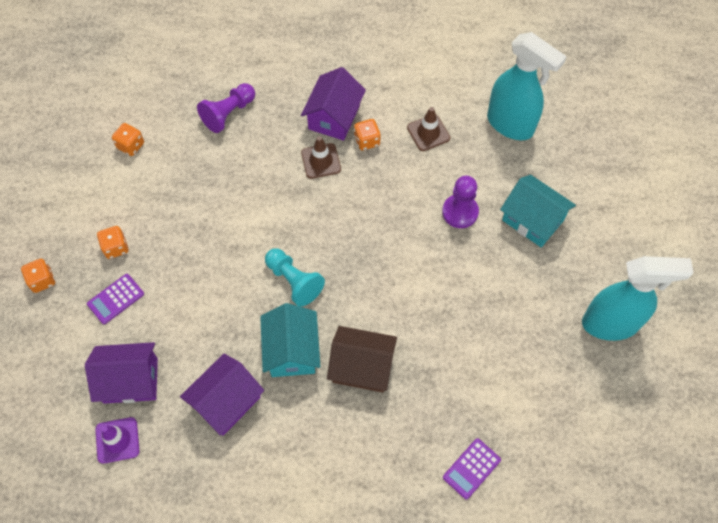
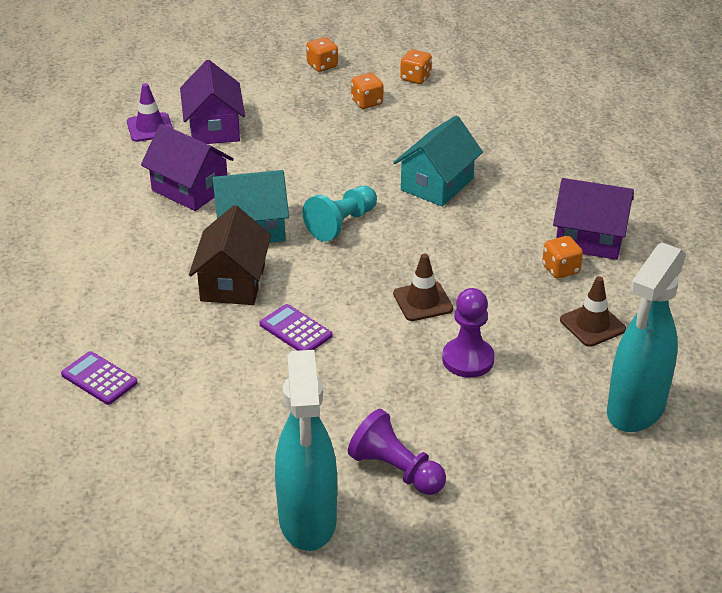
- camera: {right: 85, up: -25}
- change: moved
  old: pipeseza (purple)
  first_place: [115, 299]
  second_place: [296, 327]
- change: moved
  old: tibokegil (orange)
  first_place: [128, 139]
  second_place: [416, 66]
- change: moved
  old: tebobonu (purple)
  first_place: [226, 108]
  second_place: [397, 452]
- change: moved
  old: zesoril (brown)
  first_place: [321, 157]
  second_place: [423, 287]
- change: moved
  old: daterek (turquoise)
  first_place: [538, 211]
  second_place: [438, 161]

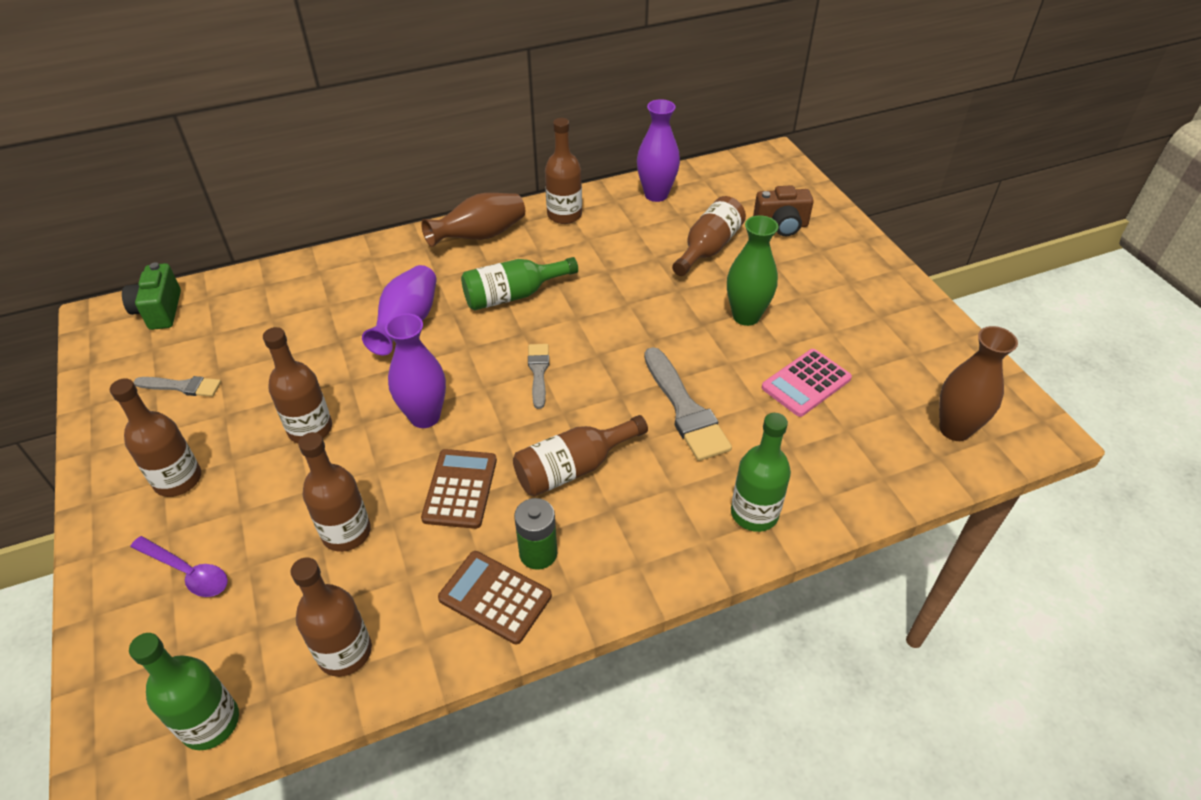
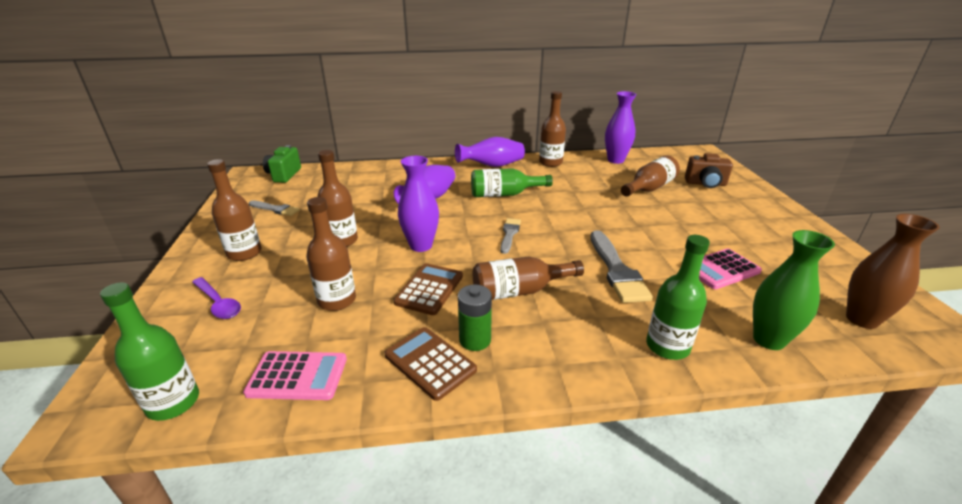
- camera: {right: 15, up: -15}
- change: moved
  old: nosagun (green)
  first_place: [752, 270]
  second_place: [794, 290]
- change: replaced
  old: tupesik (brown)
  new: pipeseza (pink)
  first_place: [331, 617]
  second_place: [295, 375]
- change: recoloured
  old: nosagun (brown)
  new: nosagun (purple)
  first_place: [473, 220]
  second_place: [490, 152]

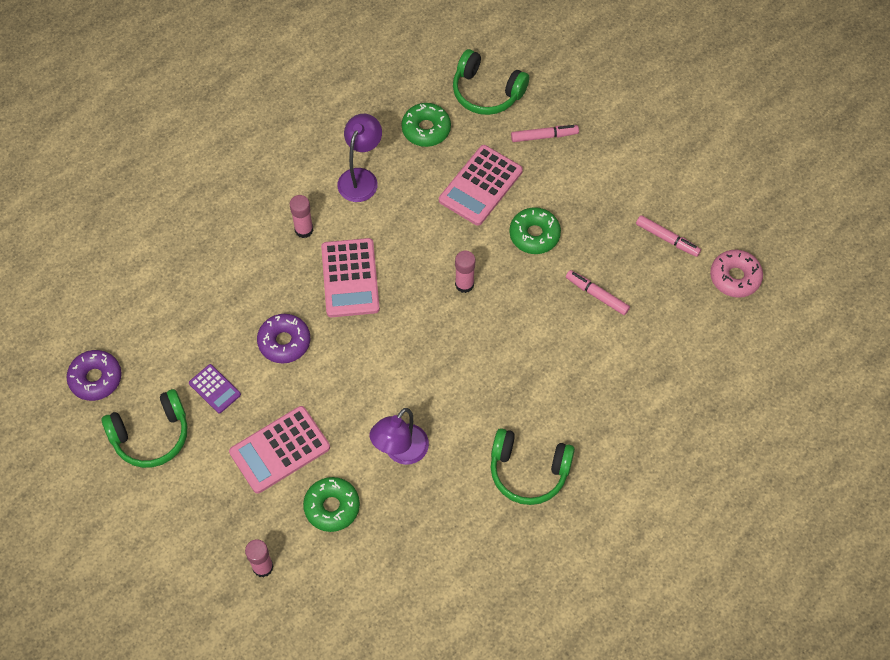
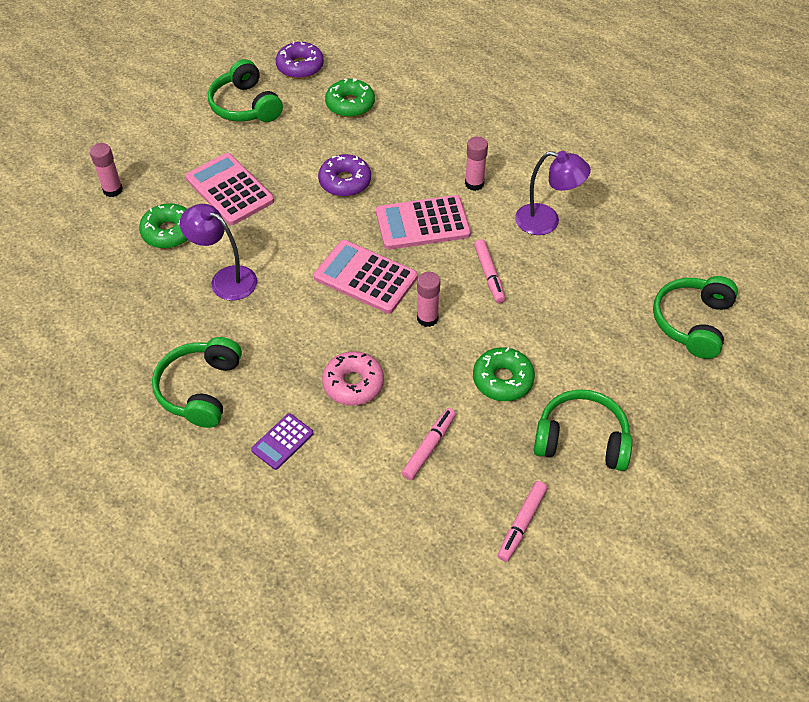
- camera: {right: 85, up: -10}
- change: added
  new: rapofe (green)
  second_place: [583, 430]
- change: moved
  old: pipeseza (purple)
  first_place: [215, 388]
  second_place: [282, 441]
- change: moved
  old: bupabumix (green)
  first_place: [426, 125]
  second_place: [350, 97]
- change: moved
  old: pipeseza (pink)
  first_place: [481, 185]
  second_place: [366, 277]
- change: moved
  old: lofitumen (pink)
  first_place: [545, 133]
  second_place: [490, 271]
- change: moved
  old: bupabumix (pink)
  first_place: [736, 274]
  second_place: [353, 378]

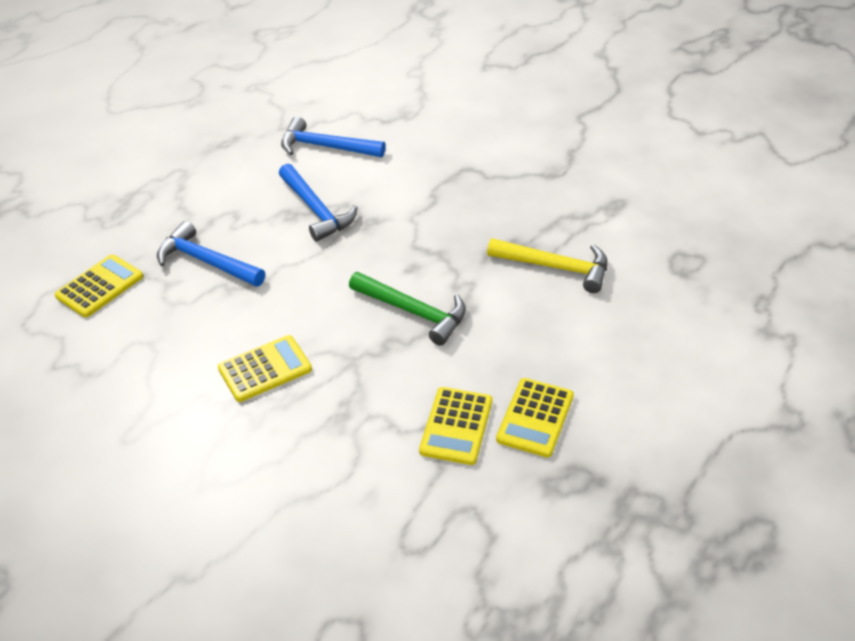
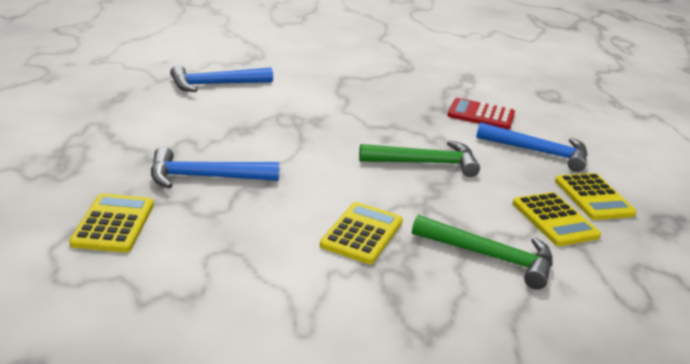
- camera: {right: -40, up: -15}
- change: added
  new: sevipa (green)
  second_place: [482, 252]
- change: moved
  old: sevipa (blue)
  first_place: [318, 203]
  second_place: [532, 147]
- change: replaced
  old: sevipa (yellow)
  new: pipeseza (red)
  first_place: [547, 265]
  second_place: [481, 114]

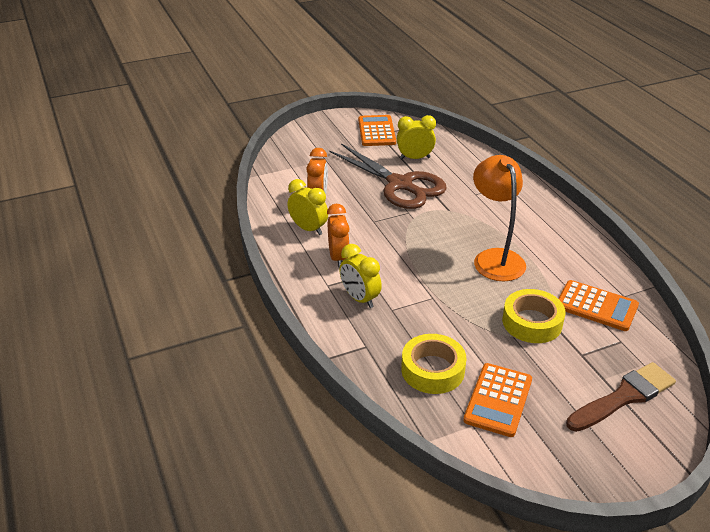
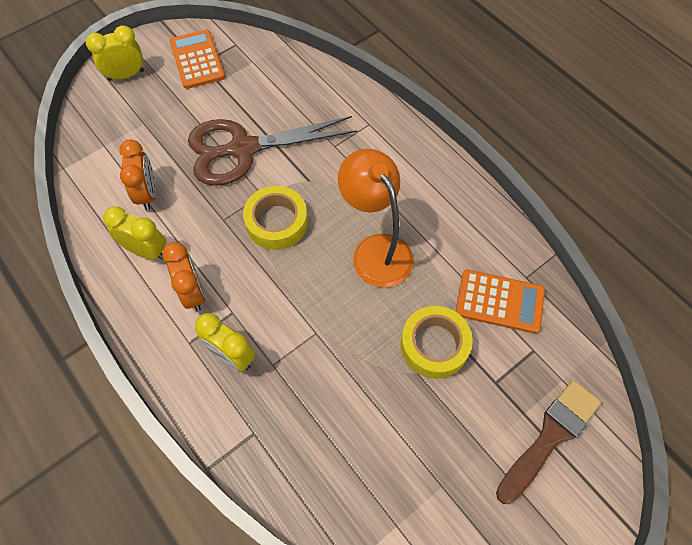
- camera: {right: -15, up: 25}
- change: removed
  old: pipeseza (orange)
  first_place: [497, 400]
- change: moved
  old: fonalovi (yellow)
  first_place: [416, 137]
  second_place: [115, 53]
- change: moved
  old: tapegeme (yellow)
  first_place: [434, 364]
  second_place: [275, 218]
- change: turned
  old: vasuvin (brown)
  first_place: [388, 176]
  second_place: [272, 151]
  degrees: 135

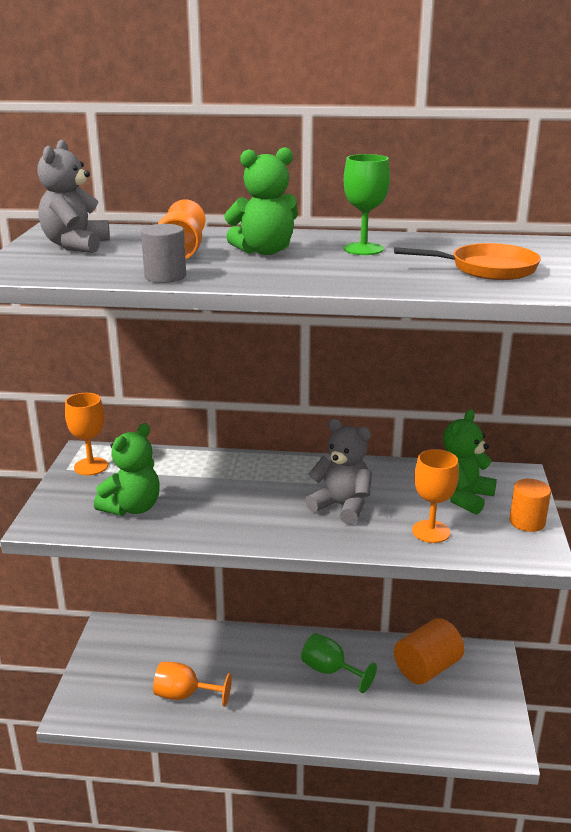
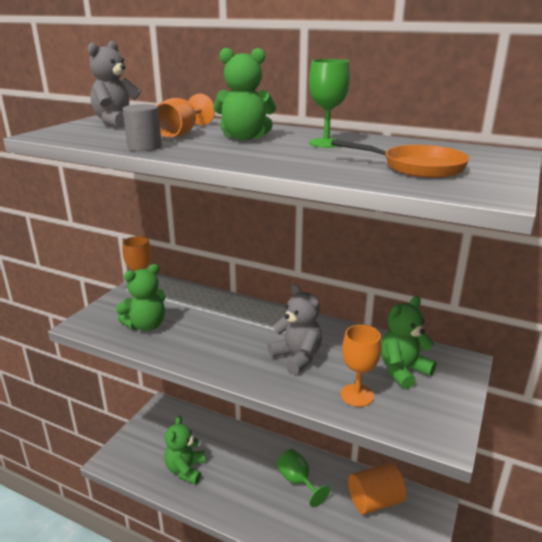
- camera: {right: 20, up: 0}
- change: removed
  old: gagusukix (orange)
  first_place: [530, 505]
- change: replaced
  old: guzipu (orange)
  new: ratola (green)
  first_place: [192, 684]
  second_place: [184, 450]

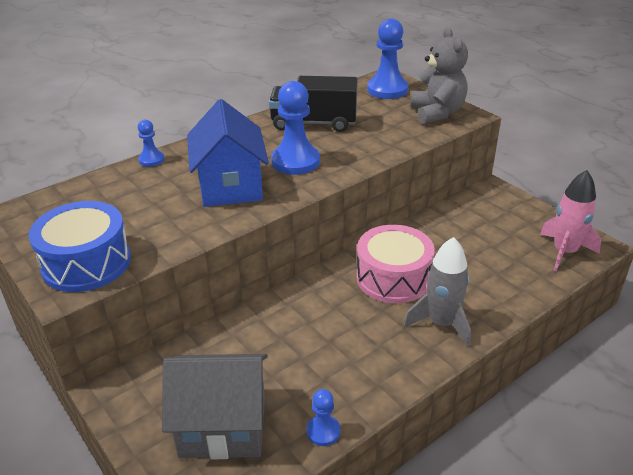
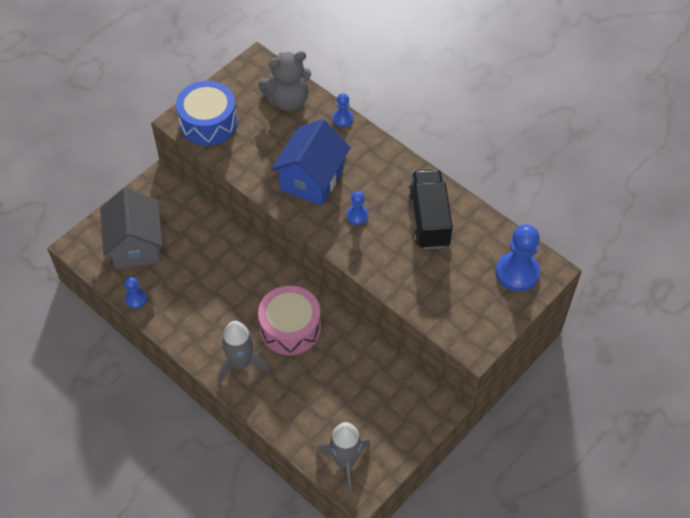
- camera: {right: 80, up: 20}
- change: moved
  old: ratola (grey)
  first_place: [439, 75]
  second_place: [284, 81]
- change: recoloured
  old: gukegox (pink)
  new: gukegox (grey)
  first_place: [570, 220]
  second_place: [344, 457]
- change: turned
  old: daterek (blue)
  first_place: [228, 153]
  second_place: [311, 162]
  degrees: -45
- change: resized
  old: tebobonu (blue)
  first_place: [295, 128]
  second_place: [357, 208]
  factor: 0.52

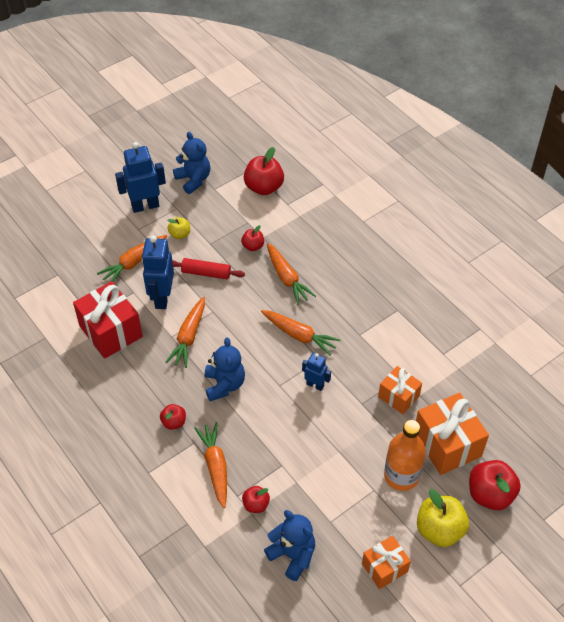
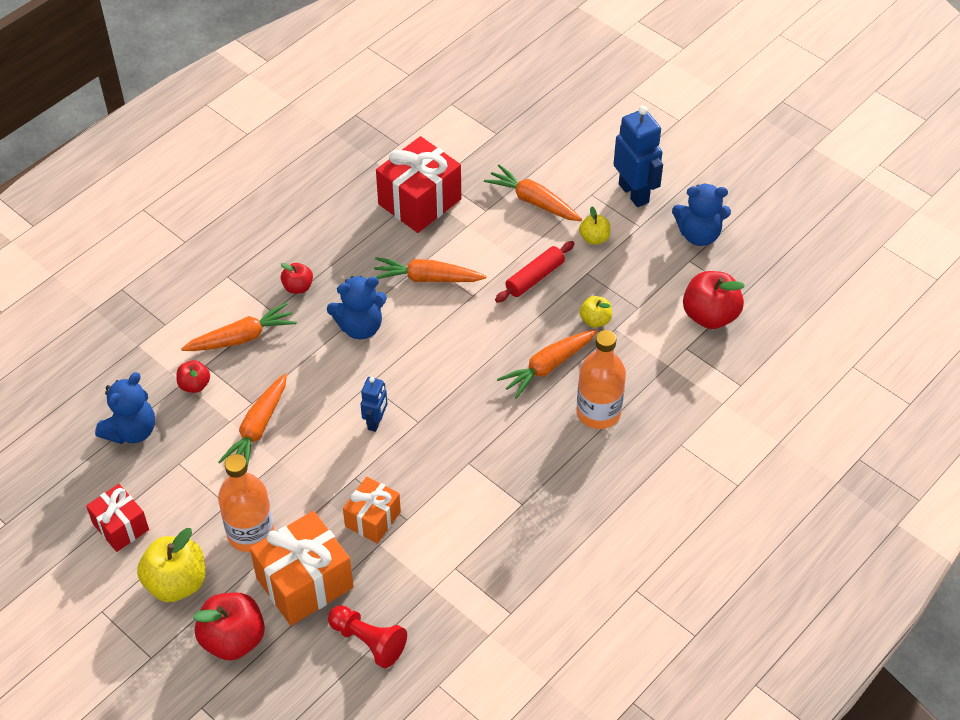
- camera: {right: 80, up: 0}
- change: removed
  old: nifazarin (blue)
  first_place: [158, 272]
- change: added
  new: tebobonu (red)
  second_place: [367, 636]
- change: added
  new: tupesik (orange)
  second_place: [601, 379]
- change: moved
  old: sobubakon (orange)
  first_place: [301, 333]
  second_place: [252, 421]
- change: recoloured
  old: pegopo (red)
  new: pegopo (yellow)
  first_place: [252, 238]
  second_place: [596, 312]
- change: recoloured
  old: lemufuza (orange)
  new: lemufuza (red)
  first_place: [386, 562]
  second_place: [117, 518]
- change: turned
  old: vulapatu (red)
  first_place: [208, 268]
  second_place: [535, 272]
  degrees: 45
- change: turned
  old: ratola (blue)
  first_place: [191, 163]
  second_place: [701, 214]
  degrees: 45

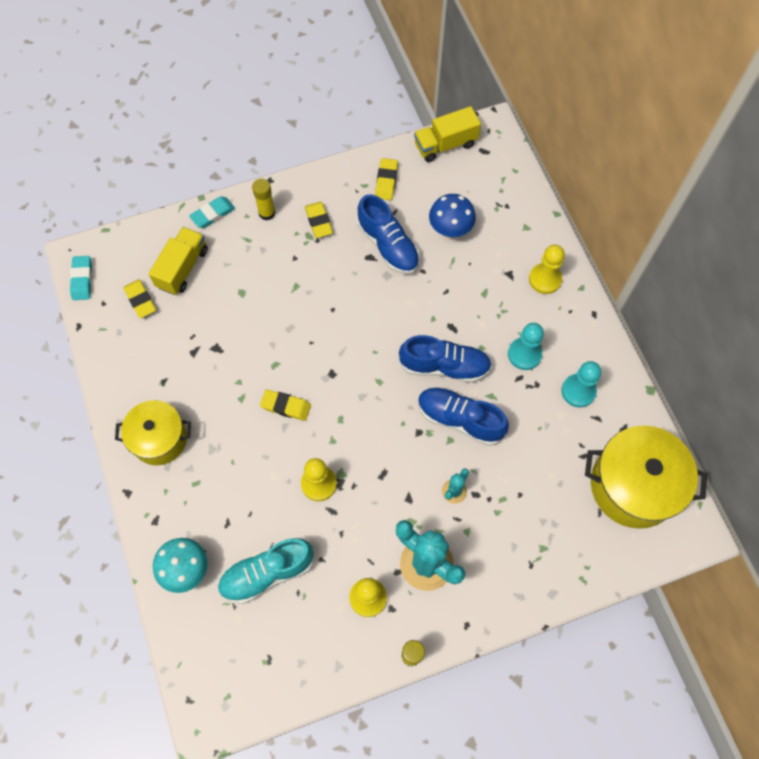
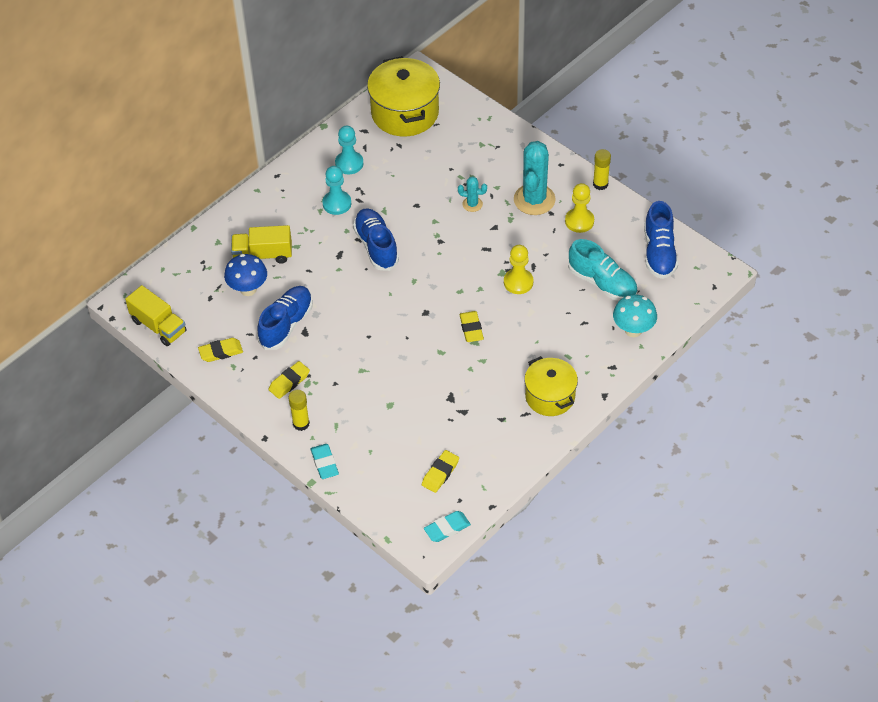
- camera: {right: -115, up: -15}
- change: removed
  old: tebobonu (yellow)
  first_place: [547, 269]
- change: moved
  old: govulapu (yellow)
  first_place: [178, 261]
  second_place: [261, 244]
- change: moved
  old: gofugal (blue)
  first_place: [463, 416]
  second_place: [661, 240]
- change: turned
  old: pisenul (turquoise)
  first_place: [212, 212]
  second_place: [325, 461]
  degrees: 45

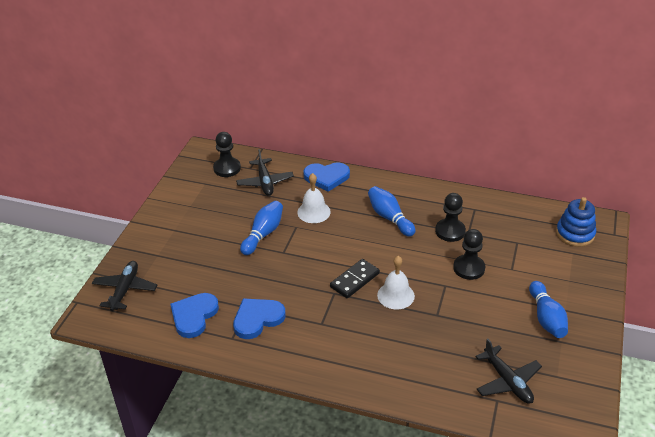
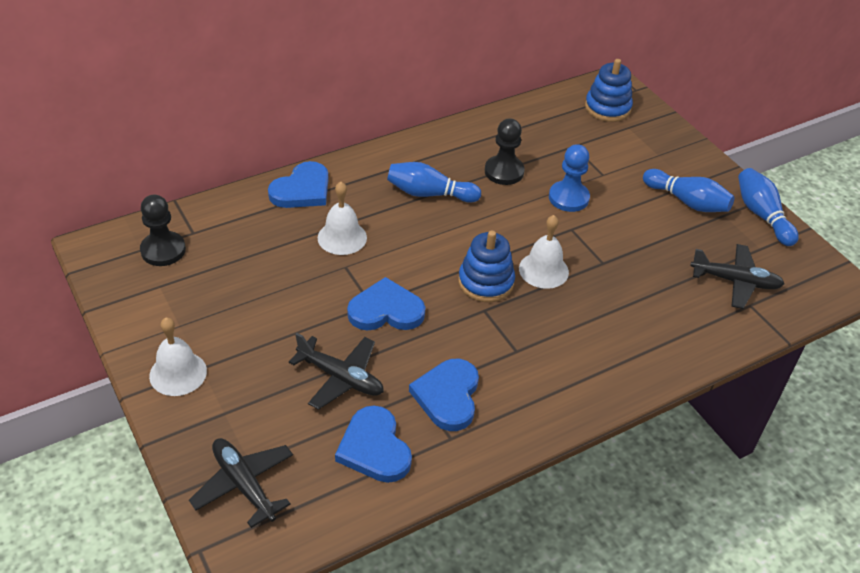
- camera: {right: -50, up: 5}
- change: added
  new: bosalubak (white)
  second_place: [178, 357]
- change: added
  new: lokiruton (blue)
  second_place: [386, 304]
- change: moved
  old: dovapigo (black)
  first_place: [265, 172]
  second_place: [336, 371]
- change: moved
  old: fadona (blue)
  first_place: [261, 228]
  second_place: [768, 207]
- change: replaced
  old: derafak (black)
  new: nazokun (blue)
  first_place: [355, 278]
  second_place: [486, 266]
- change: recoloured
  old: tebobonu (black)
  new: tebobonu (blue)
  first_place: [469, 254]
  second_place: [569, 178]

